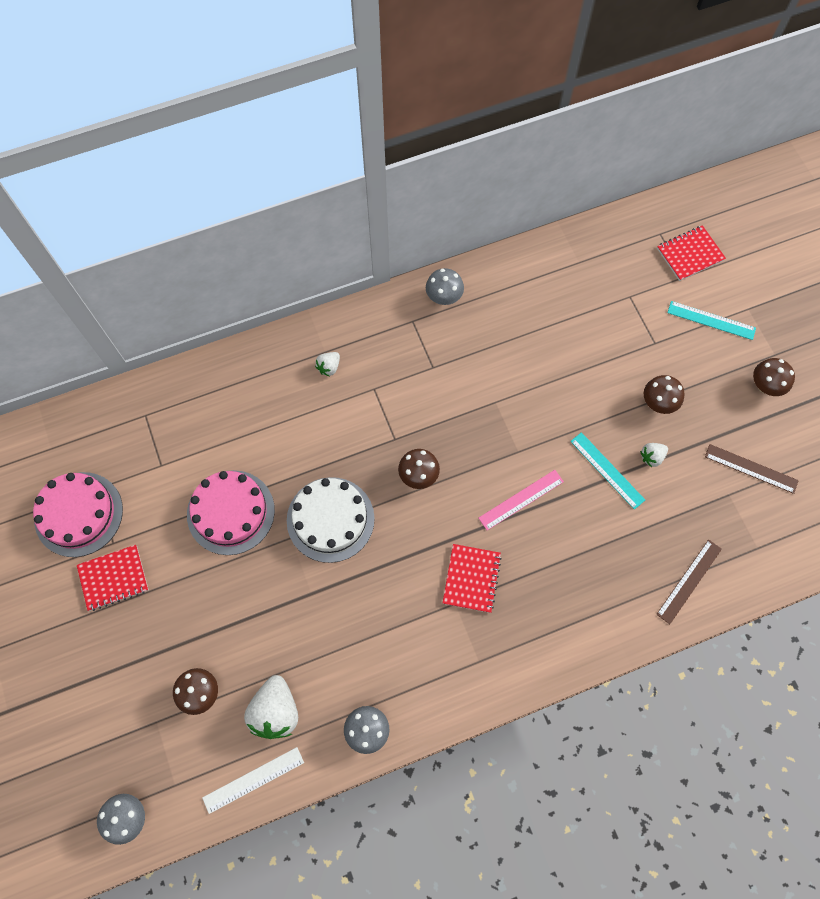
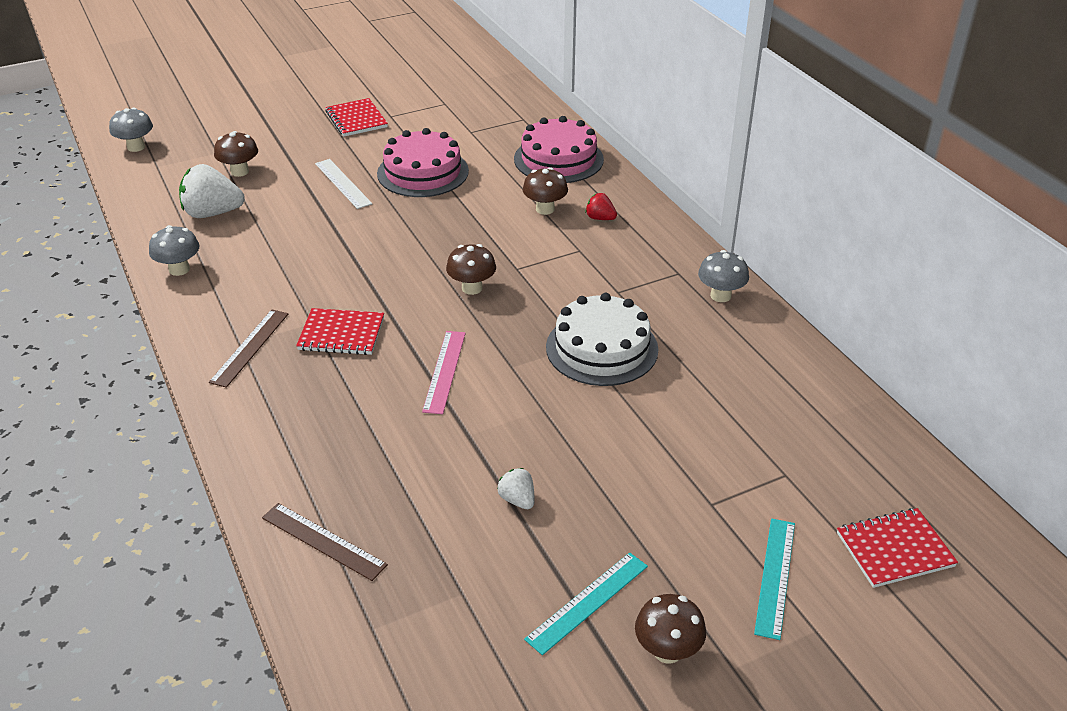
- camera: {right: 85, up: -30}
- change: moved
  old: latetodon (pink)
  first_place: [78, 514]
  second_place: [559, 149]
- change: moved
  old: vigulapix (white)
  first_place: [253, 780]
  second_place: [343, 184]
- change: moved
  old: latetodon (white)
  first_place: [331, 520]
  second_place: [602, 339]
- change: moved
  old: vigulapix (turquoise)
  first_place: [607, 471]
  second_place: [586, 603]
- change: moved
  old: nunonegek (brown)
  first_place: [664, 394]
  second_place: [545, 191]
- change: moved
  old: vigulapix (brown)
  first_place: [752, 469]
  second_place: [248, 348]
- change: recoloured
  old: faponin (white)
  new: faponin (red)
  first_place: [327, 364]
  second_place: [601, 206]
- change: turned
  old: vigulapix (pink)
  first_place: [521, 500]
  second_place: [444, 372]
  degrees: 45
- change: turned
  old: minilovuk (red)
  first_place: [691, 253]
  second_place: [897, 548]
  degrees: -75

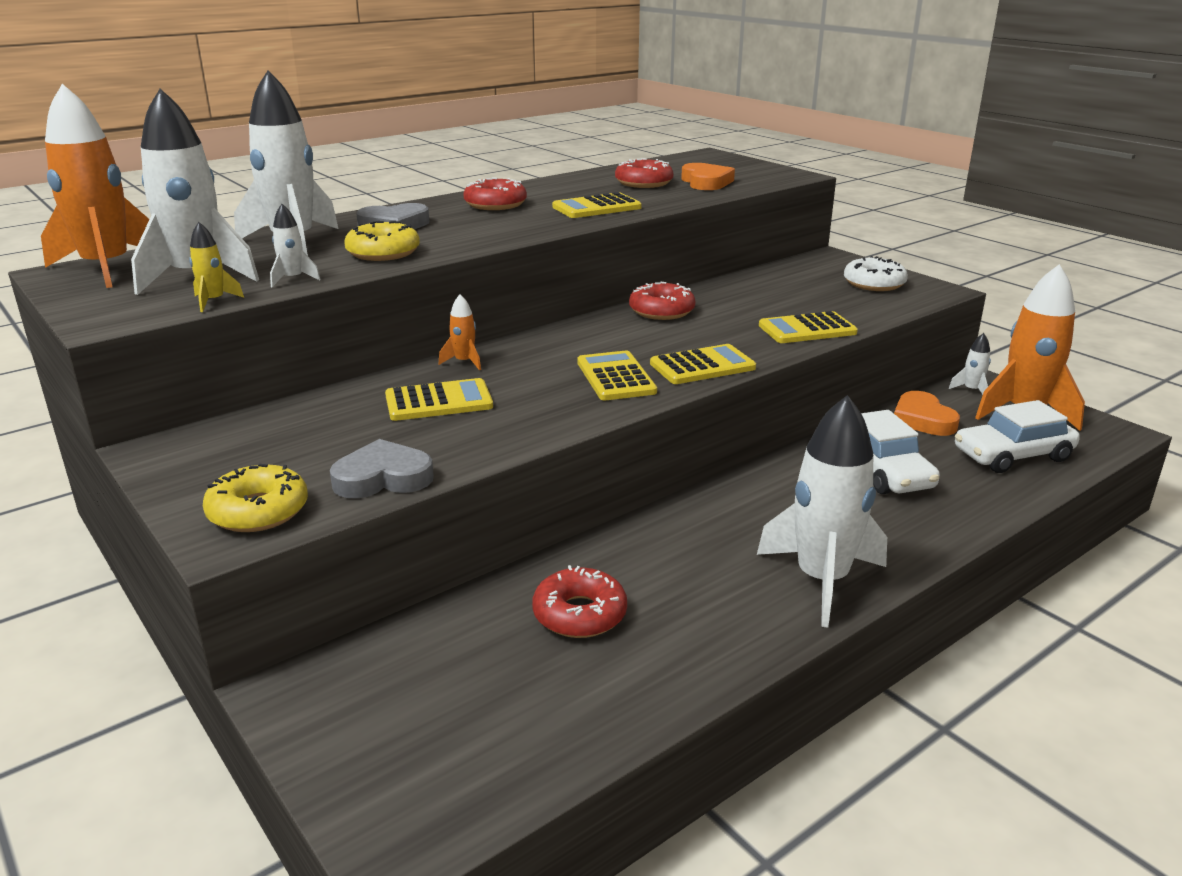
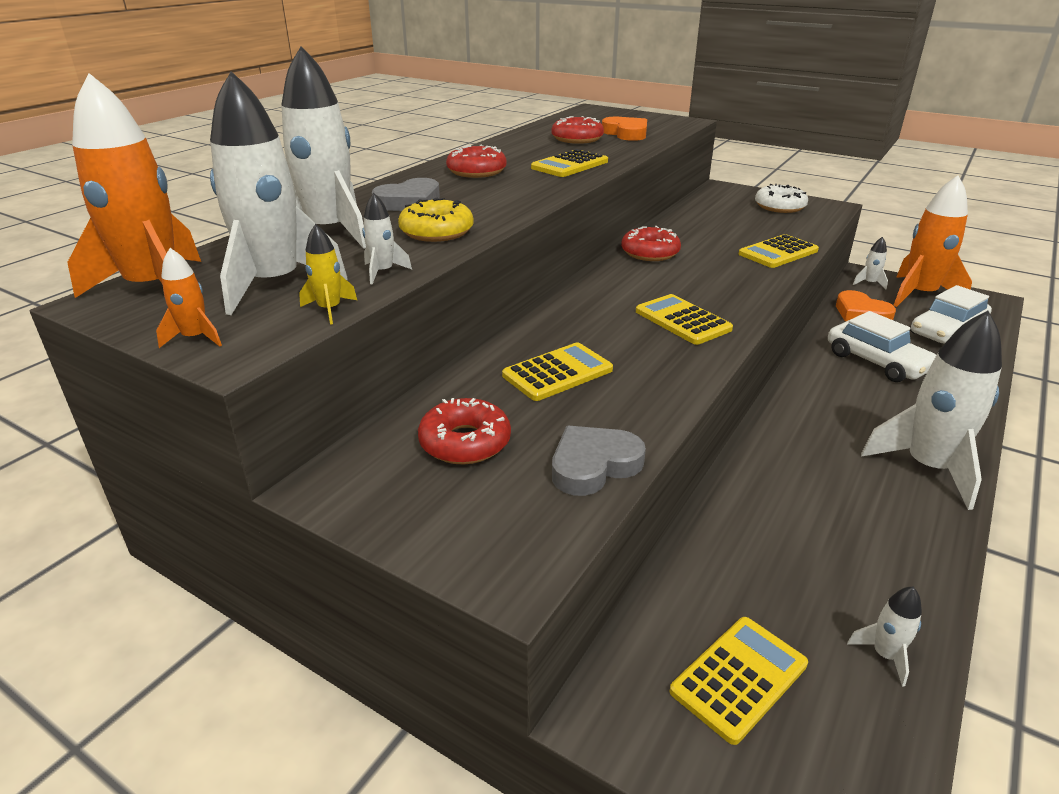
- camera: {right: -20, up: 5}
- change: removed
  old: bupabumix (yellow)
  first_place: [255, 498]
- change: added
  new: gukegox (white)
  second_place: [884, 636]
- change: moved
  old: gukegox (orange)
  first_place: [460, 332]
  second_place: [189, 298]
- change: moved
  old: bupabumix (red)
  first_place: [579, 601]
  second_place: [464, 431]
- change: moved
  old: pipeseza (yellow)
  first_place: [703, 364]
  second_place: [739, 681]

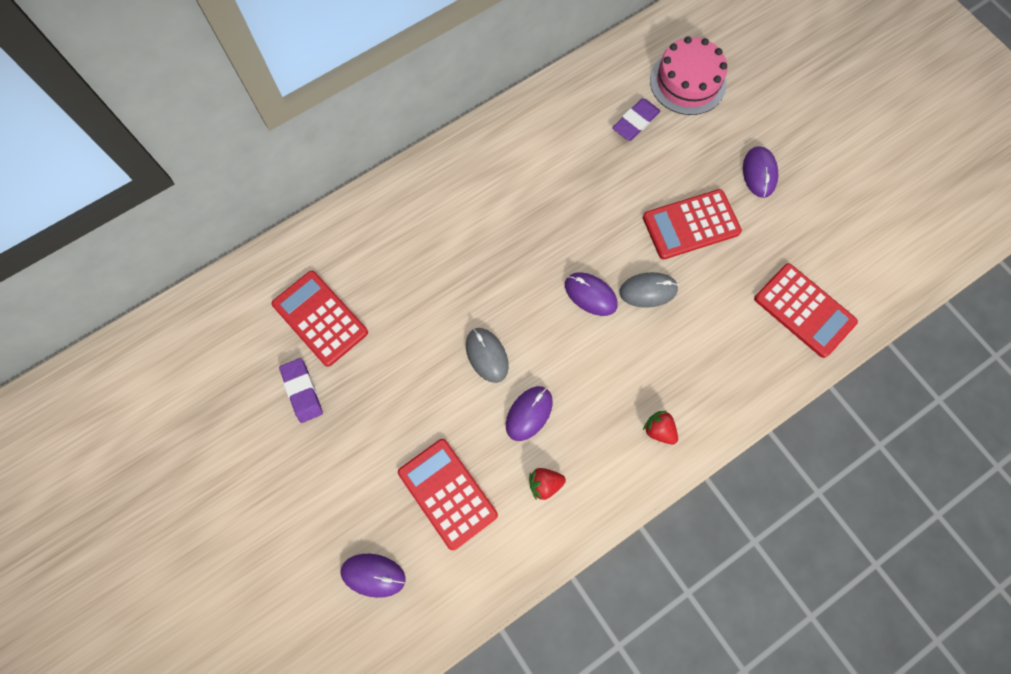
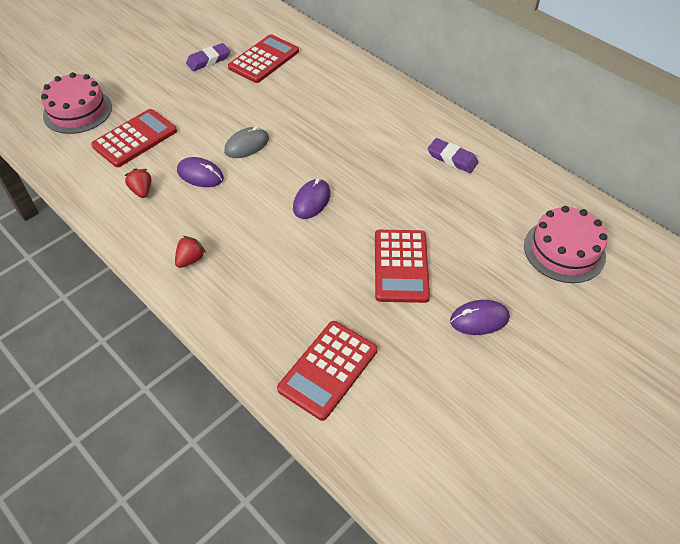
- camera: {right: 80, up: -20}
- change: removed
  old: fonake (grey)
  first_place: [649, 290]
- change: moved
  old: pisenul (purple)
  first_place: [636, 119]
  second_place: [453, 155]
- change: replaced
  old: fonake (purple)
  new: latetodon (pink)
  first_place: [373, 576]
  second_place: [76, 103]
- change: turned
  old: pipeseza (red)
  first_place: [692, 224]
  second_place: [402, 266]
  degrees: -150

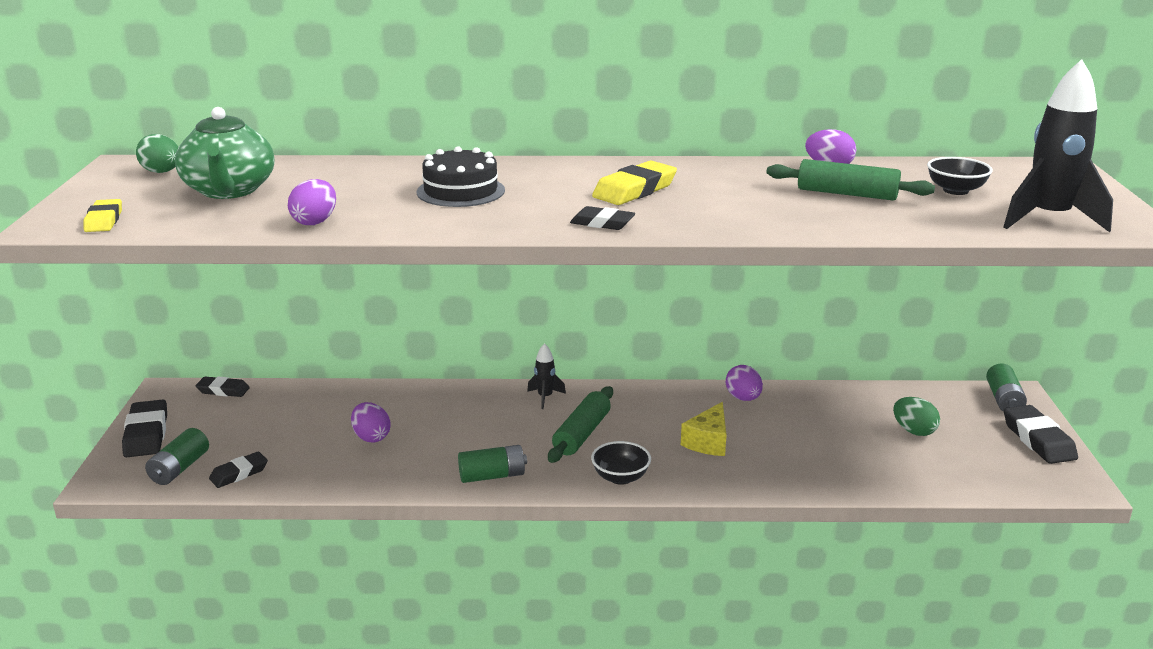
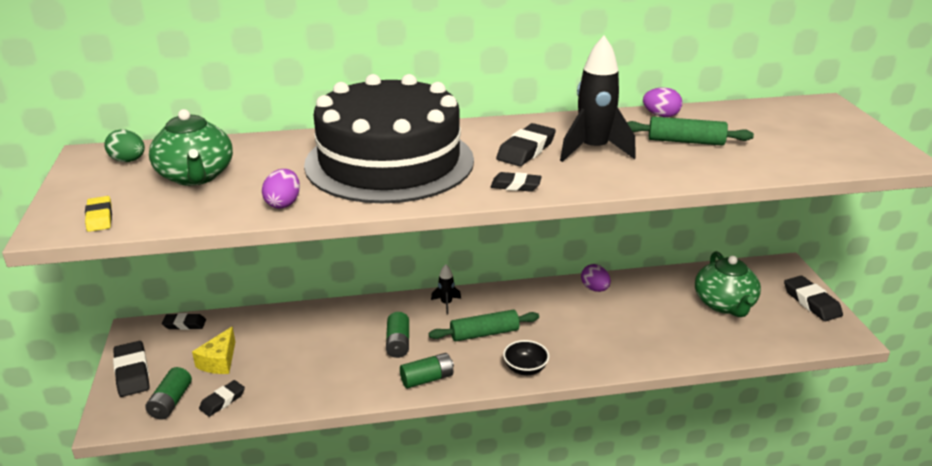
- camera: {right: -10, up: 5}
- change: removed
  old: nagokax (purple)
  first_place: [370, 422]
- change: removed
  old: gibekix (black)
  first_place: [960, 176]
- change: moved
  old: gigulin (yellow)
  first_place: [704, 429]
  second_place: [213, 350]
- change: moved
  old: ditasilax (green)
  first_place: [1006, 387]
  second_place: [397, 335]
- change: moved
  old: gukegox (black)
  first_place: [1058, 145]
  second_place: [598, 99]
- change: replaced
  old: nagokax (green)
  new: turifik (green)
  first_place: [916, 416]
  second_place: [728, 284]
- change: recoloured
  old: pisenul (yellow)
  new: pisenul (black)
  first_place: [634, 183]
  second_place: [526, 144]
- change: turned
  old: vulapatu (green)
  first_place: [580, 424]
  second_place: [484, 325]
  degrees: 60
- change: resized
  old: latetodon (black)
  first_place: [461, 176]
  second_place: [389, 138]
  factor: 2.37

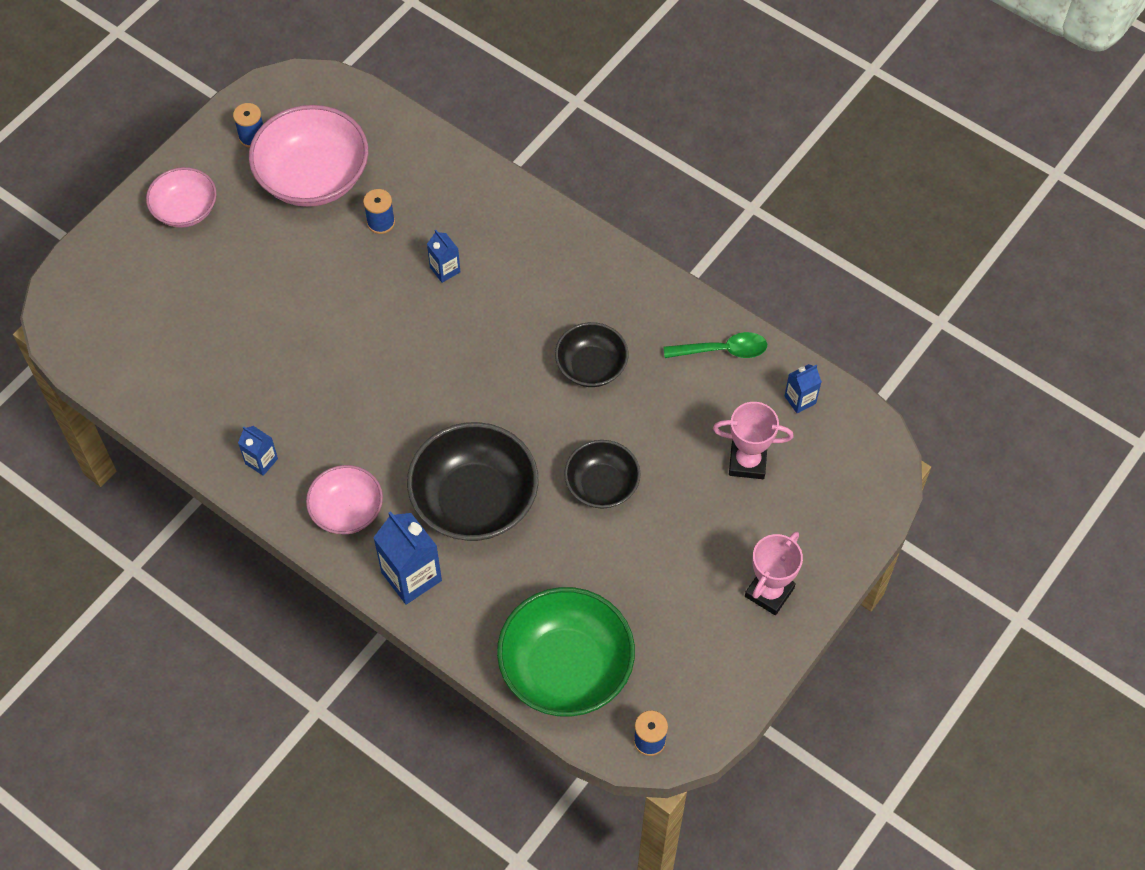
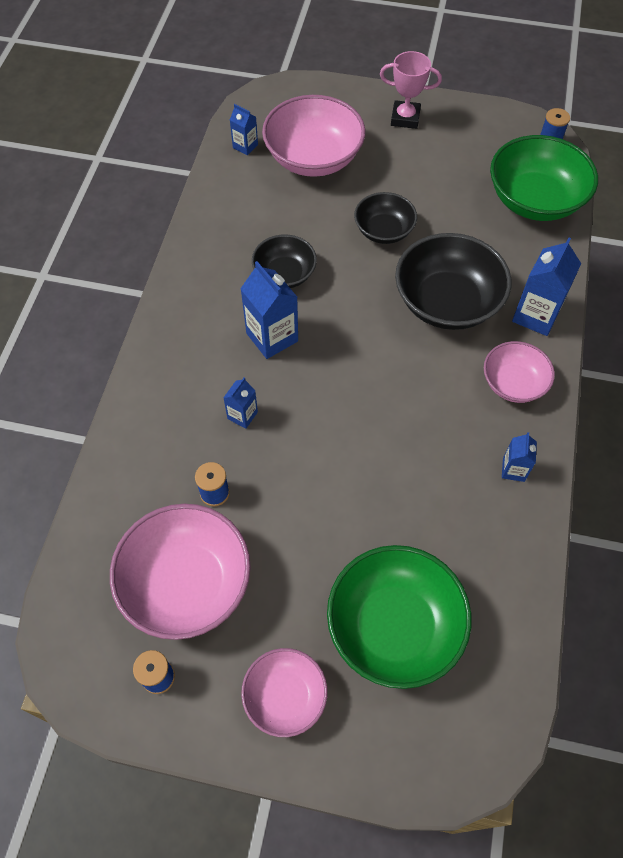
- camera: {right: -115, up: 0}
- change: removed
  old: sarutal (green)
  first_place: [715, 345]
- change: added
  new: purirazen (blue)
  second_place: [269, 310]
- change: added
  new: gibekix (green)
  second_place: [399, 617]
- change: replaced
  old: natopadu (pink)
  new: gibekix (pink)
  first_place: [753, 440]
  second_place: [314, 136]

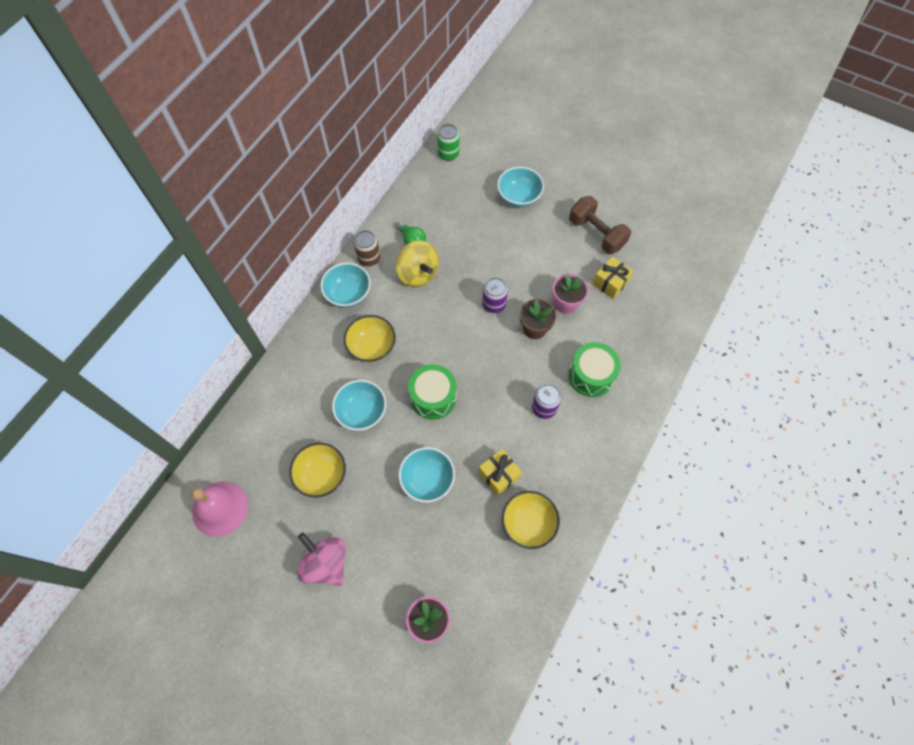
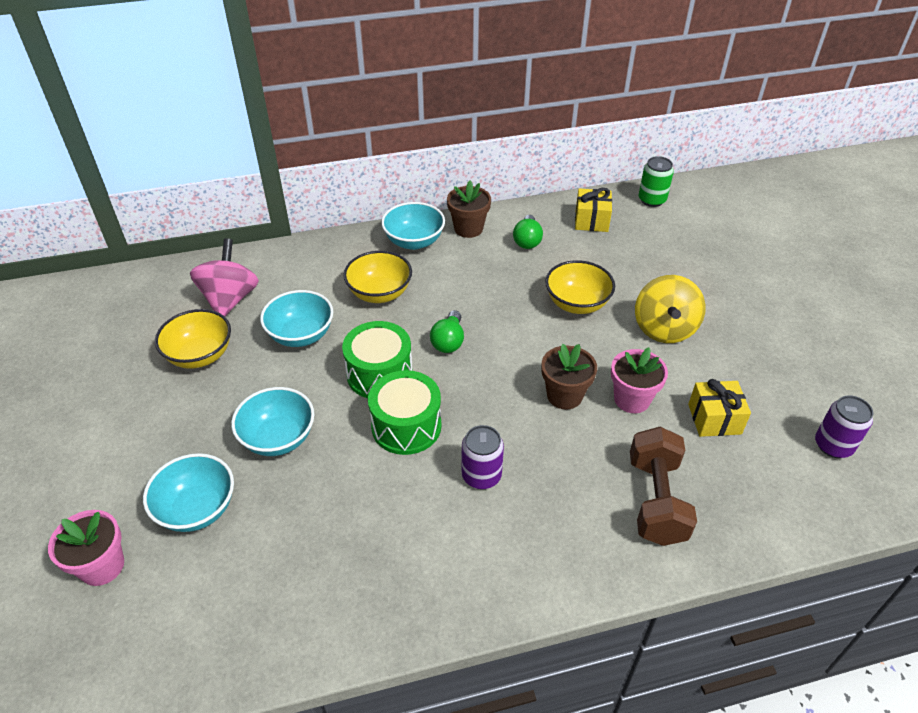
- camera: {right: 45, up: -20}
- change: removed
  old: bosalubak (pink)
  first_place: [219, 509]
- change: added
  new: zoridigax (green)
  second_place: [447, 331]
- change: moved
  old: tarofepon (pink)
  first_place: [321, 559]
  second_place: [224, 277]
- change: moved
  old: tarofepon (yellow)
  first_place: [417, 263]
  second_place: [670, 309]
- change: moved
  old: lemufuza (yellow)
  first_place: [500, 472]
  second_place: [593, 210]
- change: moved
  old: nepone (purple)
  first_place: [495, 295]
  second_place: [844, 426]
- change: moved
  old: gibekix (turquoise)
  first_place: [520, 186]
  second_place: [188, 492]
- change: moved
  old: gibekix (yellow)
  first_place: [531, 520]
  second_place: [580, 287]
- change: moved
  old: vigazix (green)
  first_place: [594, 369]
  second_place: [405, 412]
- change: moved
  old: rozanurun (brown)
  first_place: [600, 225]
  second_place: [663, 486]
- change: replaced
  old: nepone (brown)
  new: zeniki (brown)
  first_place: [367, 248]
  second_place: [469, 209]

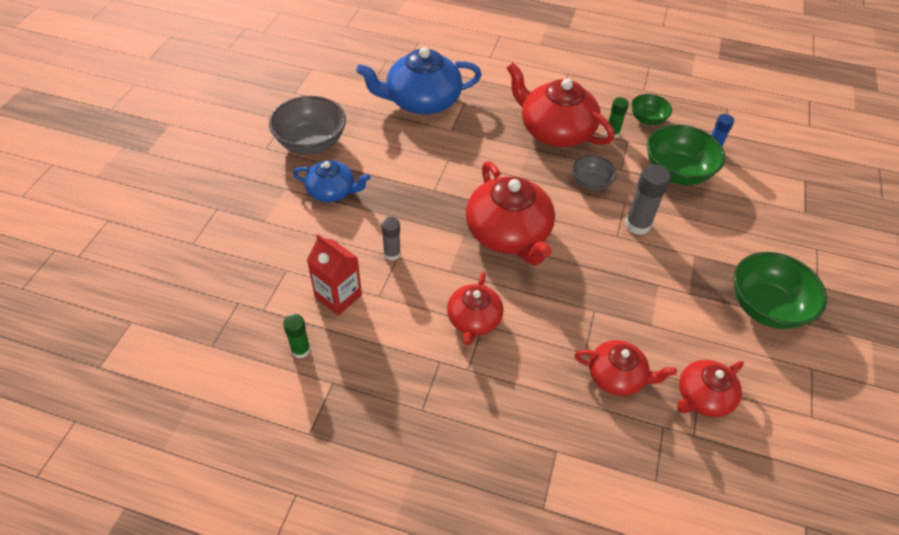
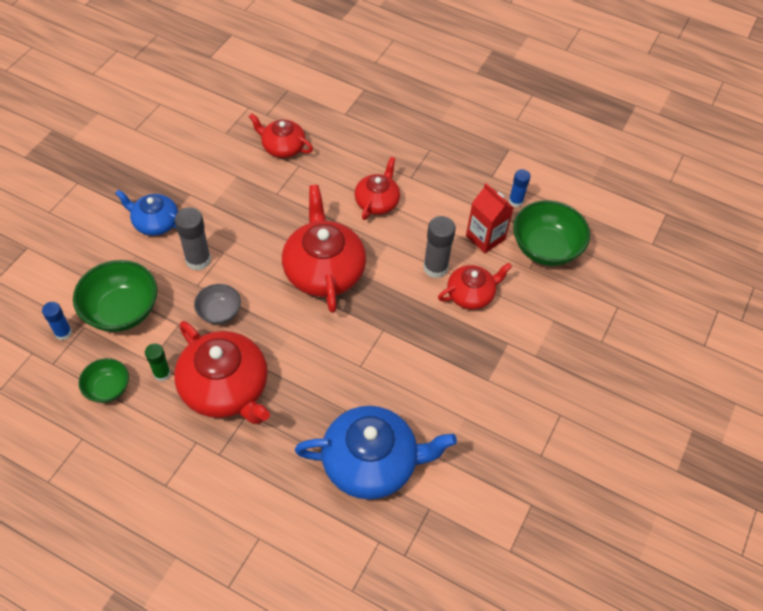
- camera: {right: -170, up: 5}
- change: removed
  old: gibekix (grey)
  first_place: [307, 125]
- change: moved
  old: turifik (blue)
  first_place: [331, 181]
  second_place: [146, 213]
- change: moved
  old: turifik (red)
  first_place: [710, 388]
  second_place: [475, 286]
- change: moved
  old: gibekix (green)
  first_place: [780, 290]
  second_place: [551, 233]
- change: recoloured
  old: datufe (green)
  new: datufe (blue)
  first_place: [297, 336]
  second_place: [520, 188]
- change: resized
  old: datufe (grey)
  first_place: [391, 239]
  second_place: [439, 247]
  factor: 1.6

